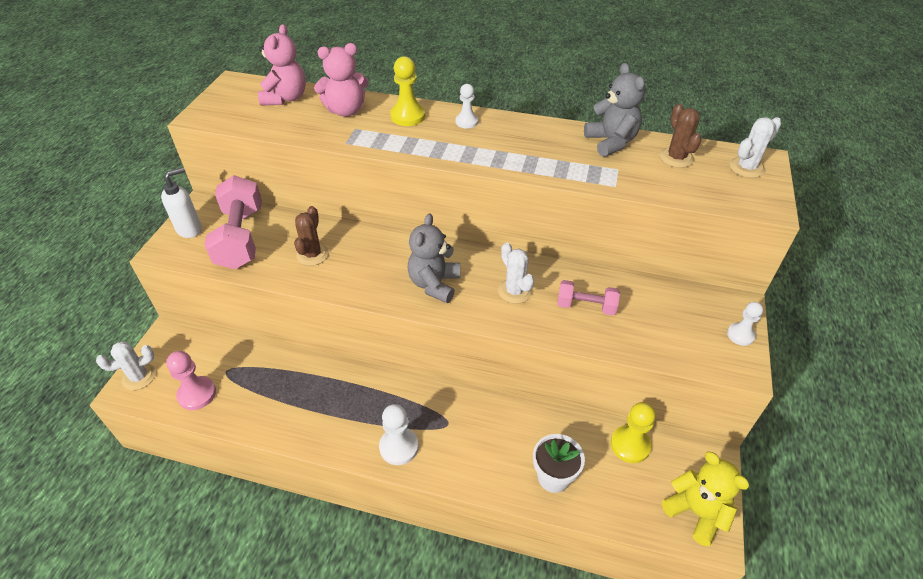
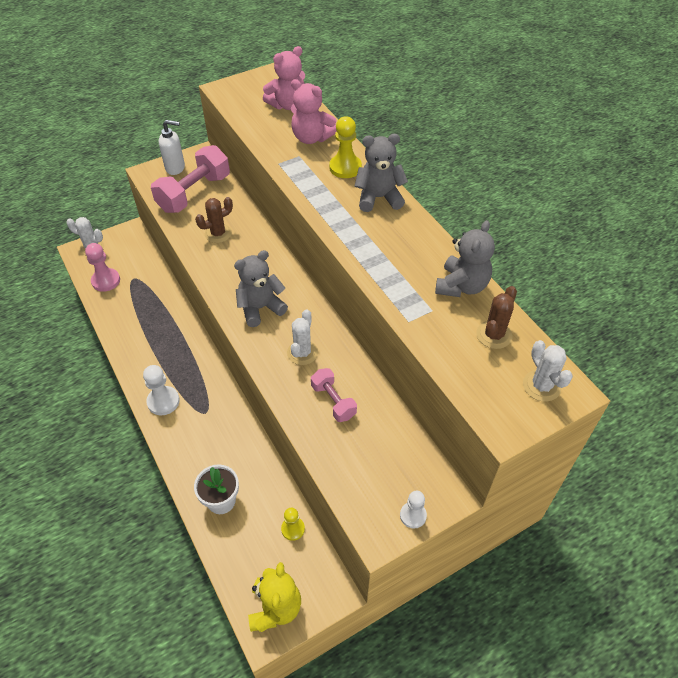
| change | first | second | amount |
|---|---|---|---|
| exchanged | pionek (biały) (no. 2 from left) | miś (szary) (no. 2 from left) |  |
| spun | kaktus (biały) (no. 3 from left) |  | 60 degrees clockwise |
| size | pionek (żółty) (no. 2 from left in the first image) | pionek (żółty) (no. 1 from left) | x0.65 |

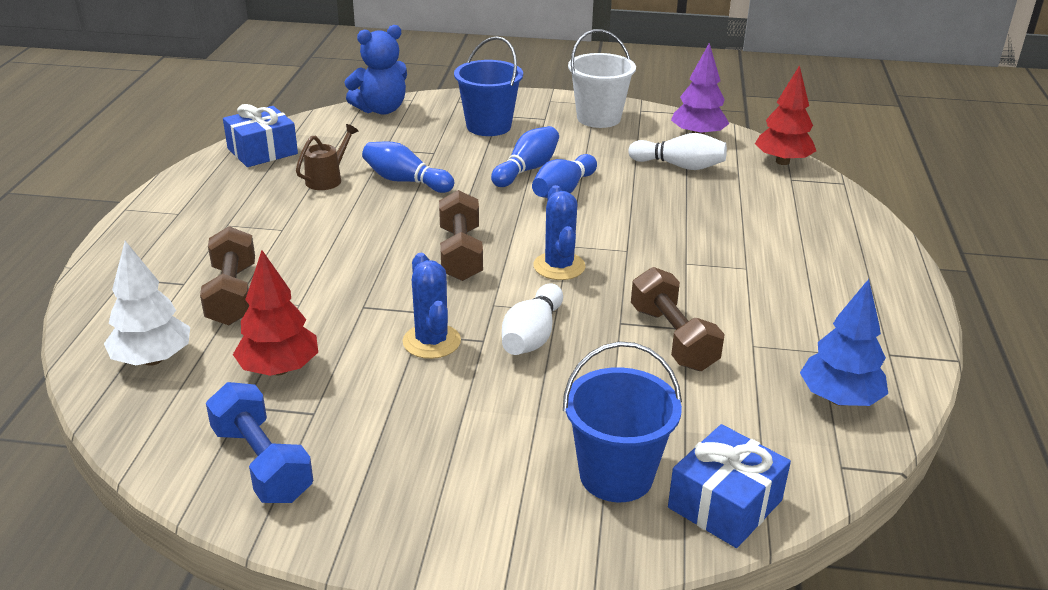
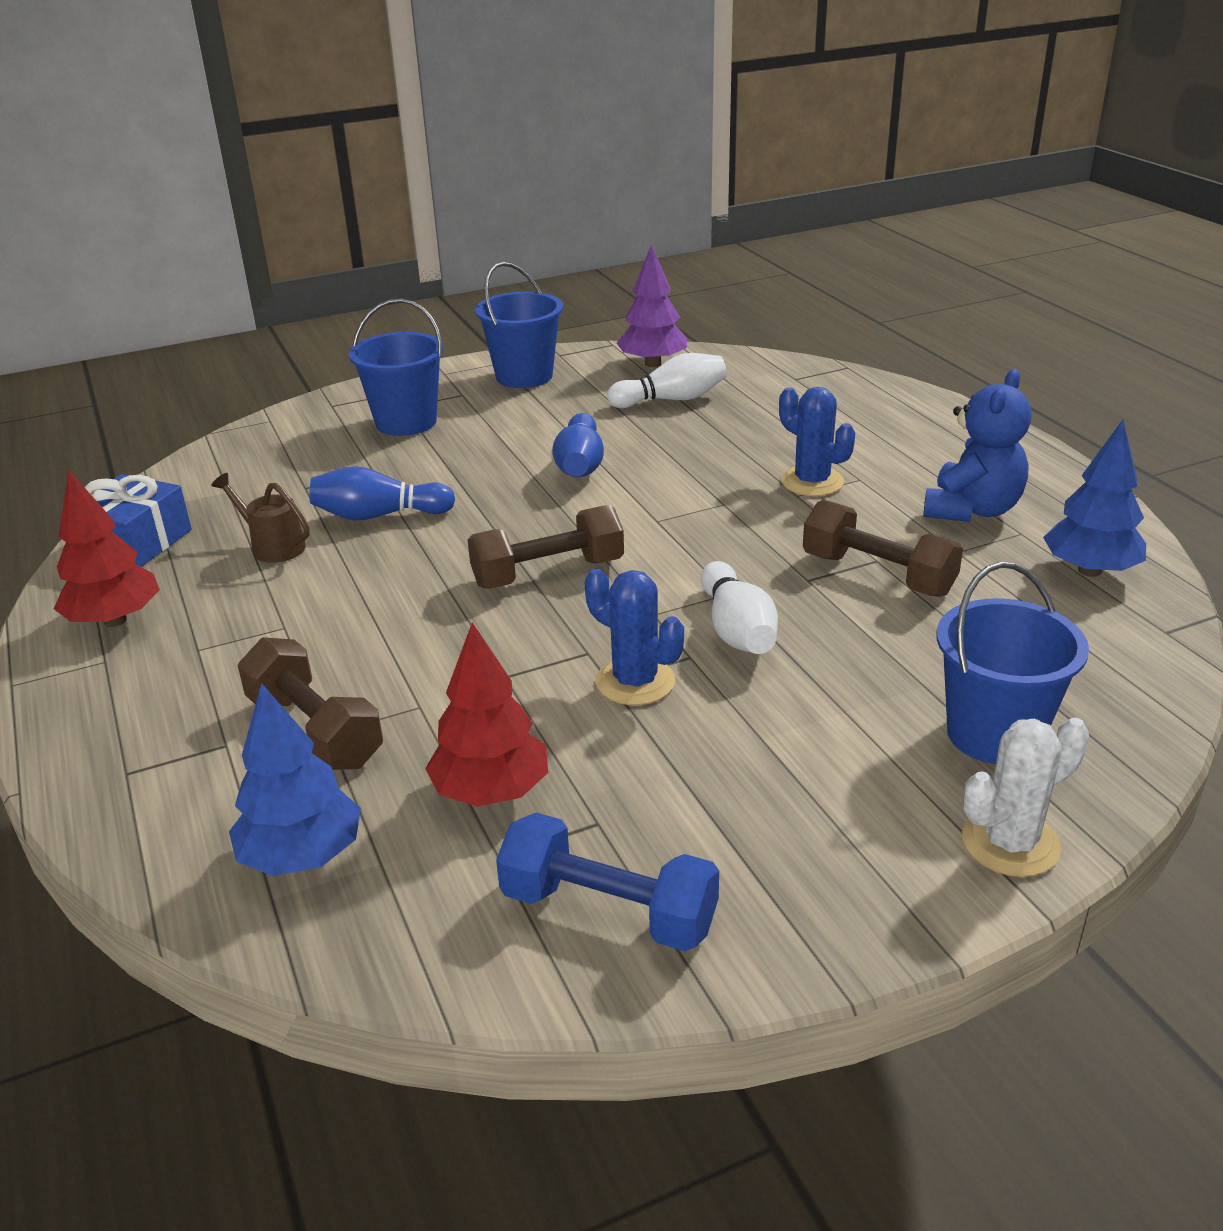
| change | first | second | amount |
|---|---|---|---|
| missing | kręgiel (niebieski) (no. 2 from left) |  |  |
| missing | prezent (niebieski) (no. 2 from left) |  |  |
| appeared |  | kaktus (biały) |  |
| relocated | miś (niebieski) |  |  |
| relocated | kaktus (niebieski) (no. 2 from left) |  |  |
| relocated | drzewko (czerwony) (no. 2 from left in the first image) | drzewko (czerwony) (no. 1 from left) |  |
| colour | drzewko (biały) | drzewko (niebieski) (no. 1 from left) |  |
| colour | wiadro (biały) | wiadro (niebieski) (no. 2 from left) |  |
| spun | konewka (brązowy) |  | 60 degrees counterclockwise |
| spun | hantel (brązowy) (no. 2 from left) |  | 75 degrees counterclockwise |

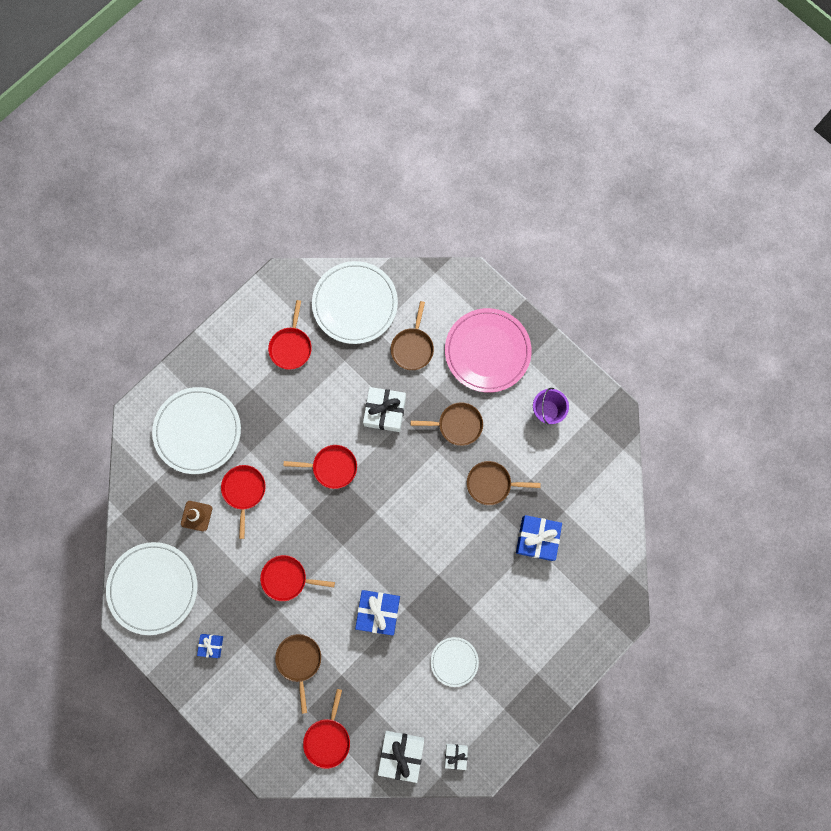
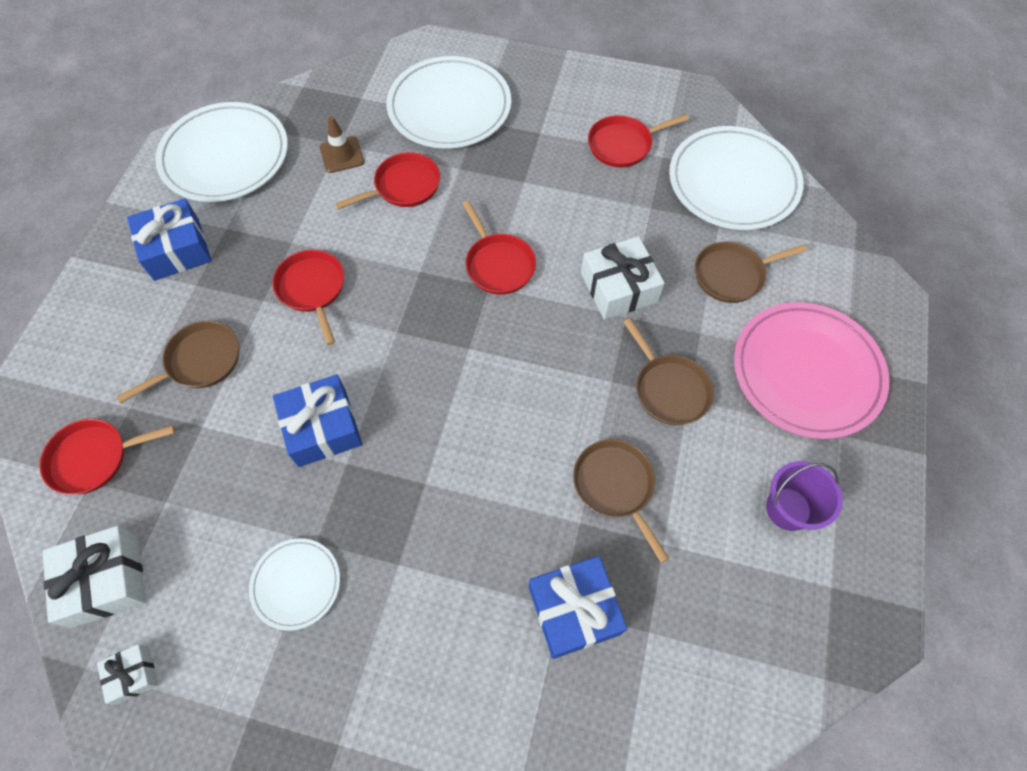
| change | first | second | amount |
|---|---|---|---|
| size | prezent (niebieski) (no. 1 from left) |  | x1.85 |

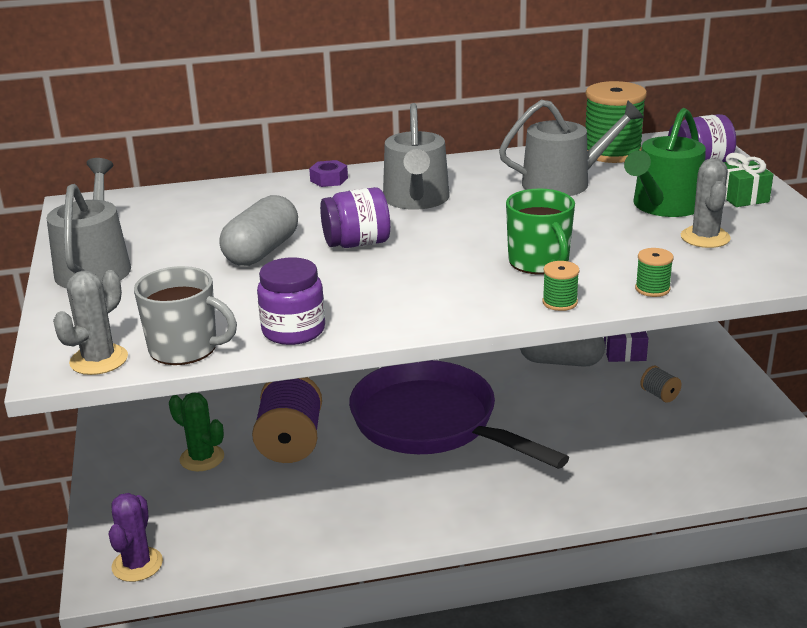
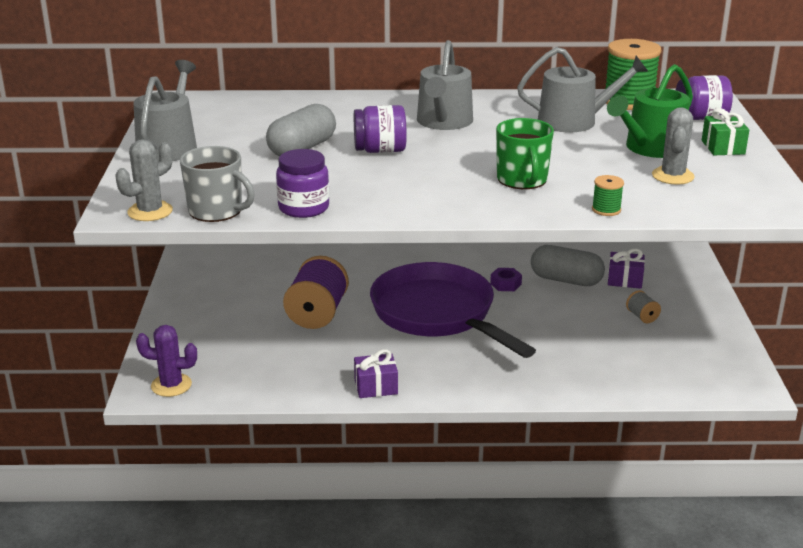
| change | first | second | amount |
|---|---|---|---|
| missing | kaktus (zielony) |  |  |
| missing | szpulka (zielony) (no. 1 from left) |  |  |
| appeared |  | prezent (fioletowy) (no. 1 from left) |  |
| relocated | nakrętka (fioletowy) |  |  |
| spun | kaktus (fioletowy) |  | 75 degrees clockwise |

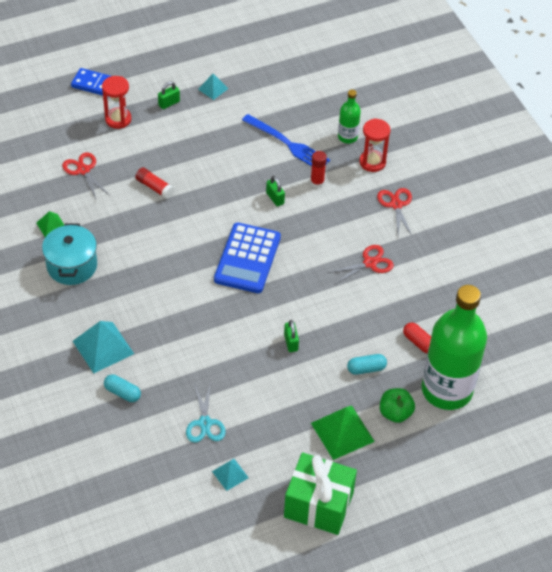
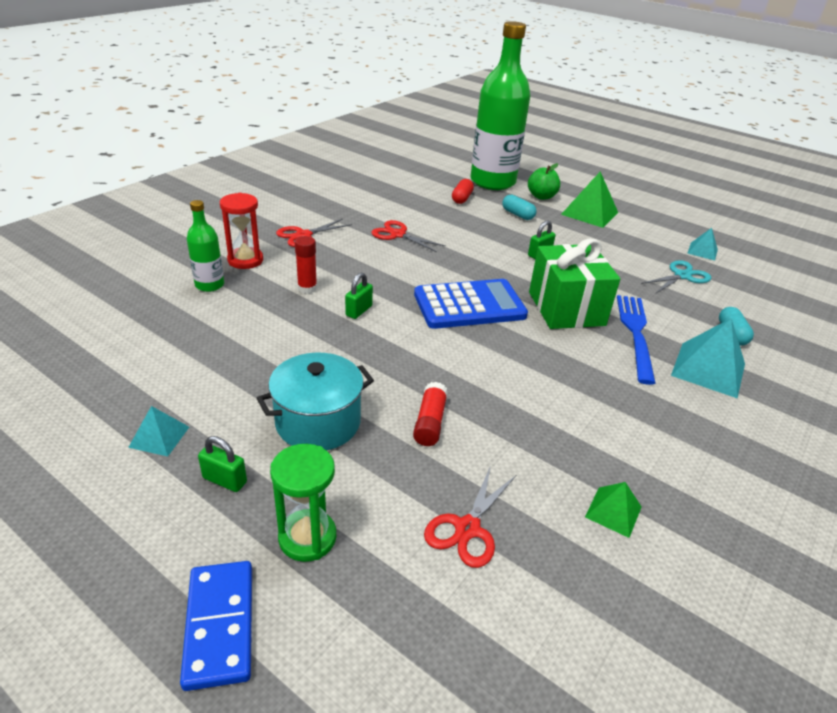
| change | first | second | amount |
|---|---|---|---|
| relocated | garnek (turkusowy) |  |  |
| relocated | widelec (niebieski) |  |  |
| relocated | prezent (zielony) |  |  |
| colour | klepsydra (czerwony) (no. 1 from left) | klepsydra (zielony) |  |

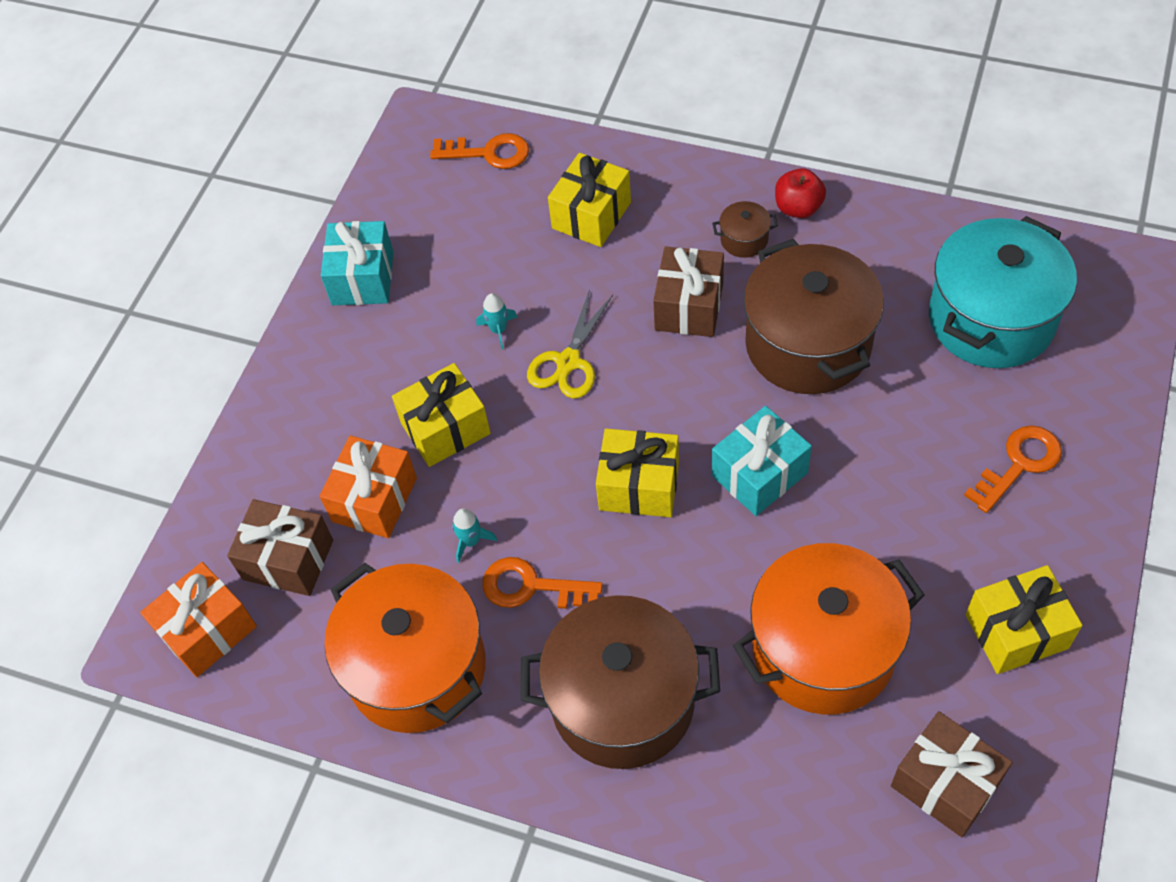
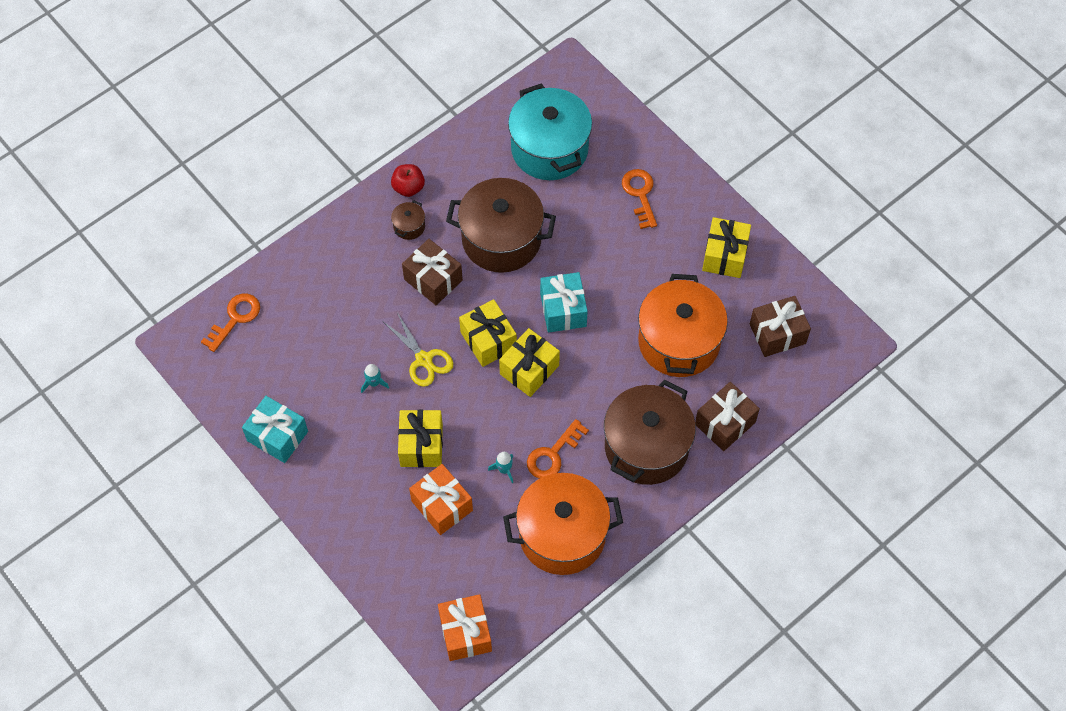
| change | first | second | amount |
|---|---|---|---|
| relocated | prezent (brązowy) (no. 1 from left in the first image) | prezent (brązowy) (no. 2 from left) |  |
| relocated | prezent (żółty) (no. 2 from left) |  |  |

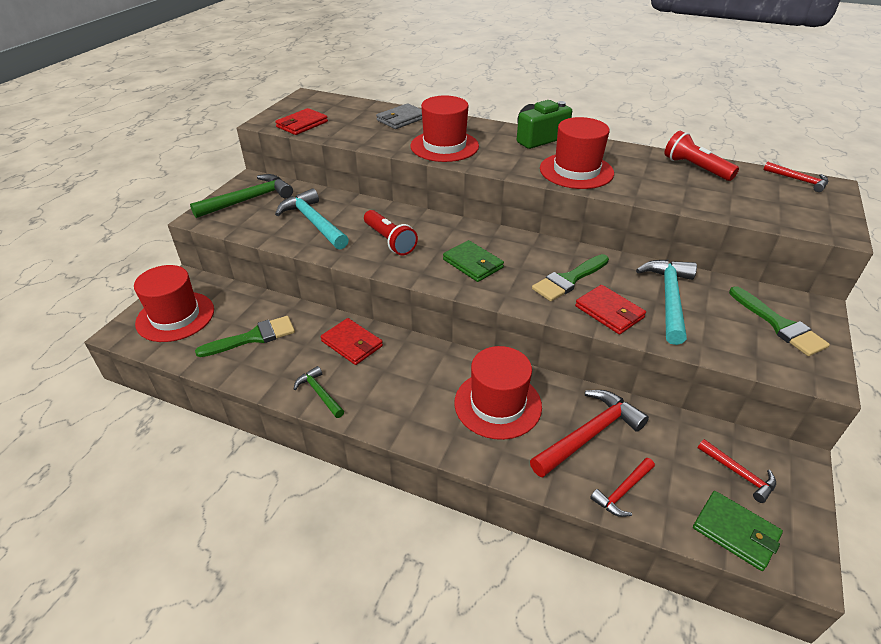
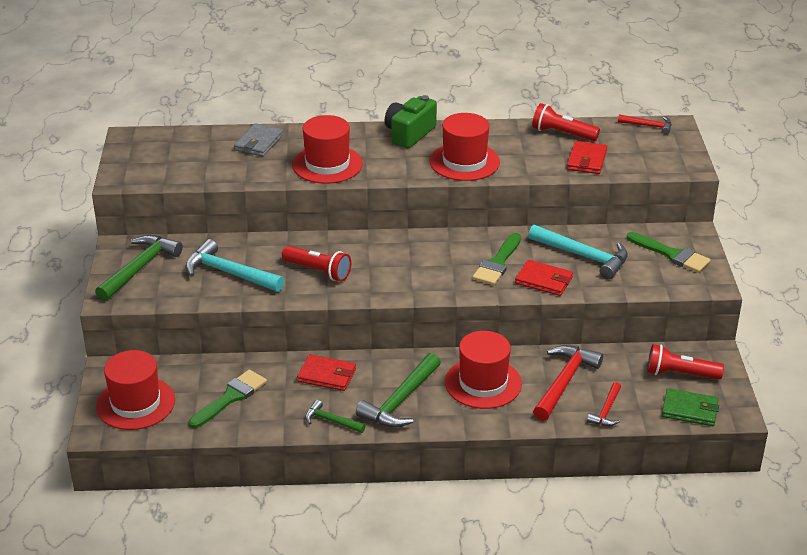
| change | first | second | amount |
|---|---|---|---|
| missing | portfel (zielony) (no. 1 from left) |  |  |
| appeared |  | młotek (zielony) (no. 3 from left) |  |
| relocated | portfel (czerwony) (no. 1 from left in the first image) | portfel (czerwony) (no. 3 from left) |  |
| exchanged | młotek (czerwony) (no. 3 from left) | latarka (czerwony) (no. 3 from left) |  |
| spun | młotek (turkusowy) (no. 2 from left) |  | 135 degrees clockwise |

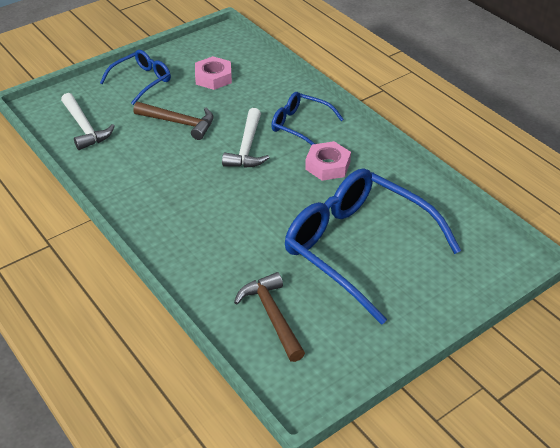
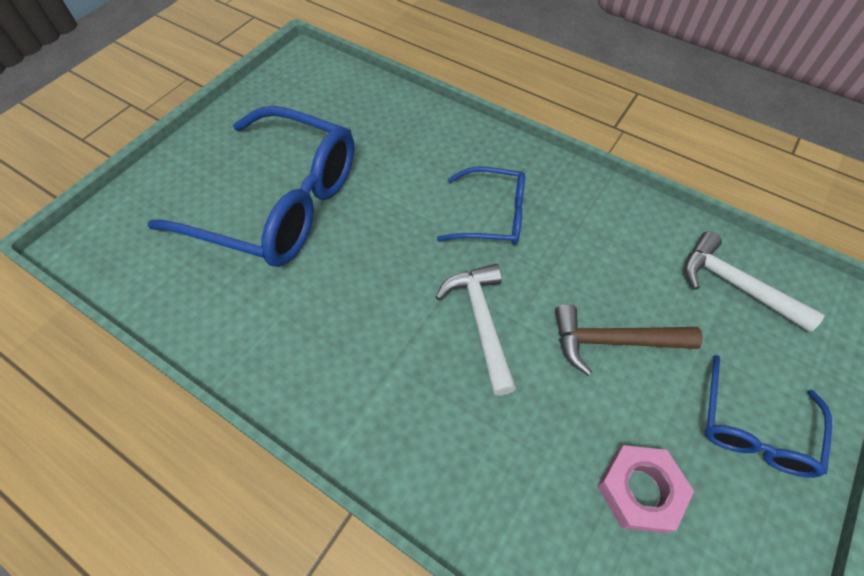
| change | first | second | amount |
|---|---|---|---|
| missing | młotek (brązowy) (no. 2 from left) |  |  |
| missing | nakrętka (różowy) (no. 2 from left) |  |  |
| relocated | okulary (niebieski) (no. 2 from left) |  |  |

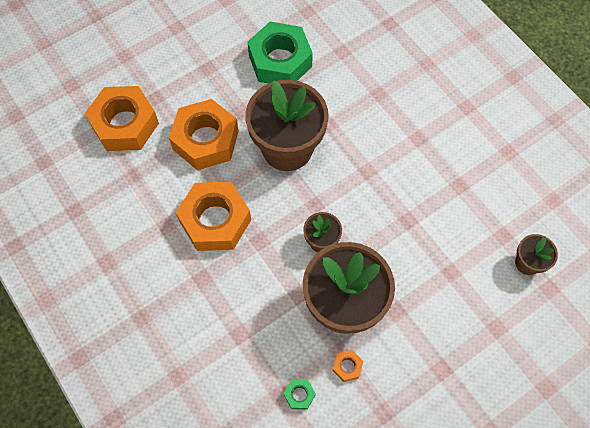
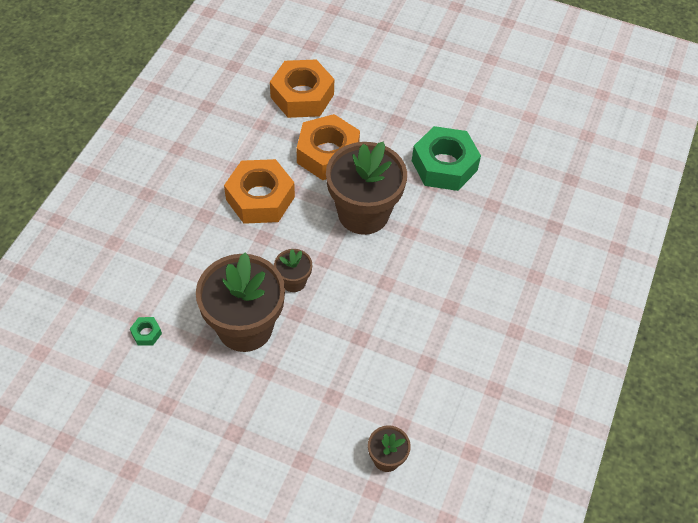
| change | first | second | amount |
|---|---|---|---|
| missing | nakrętka (pomarańczowy) (no. 4 from left) |  |  |

